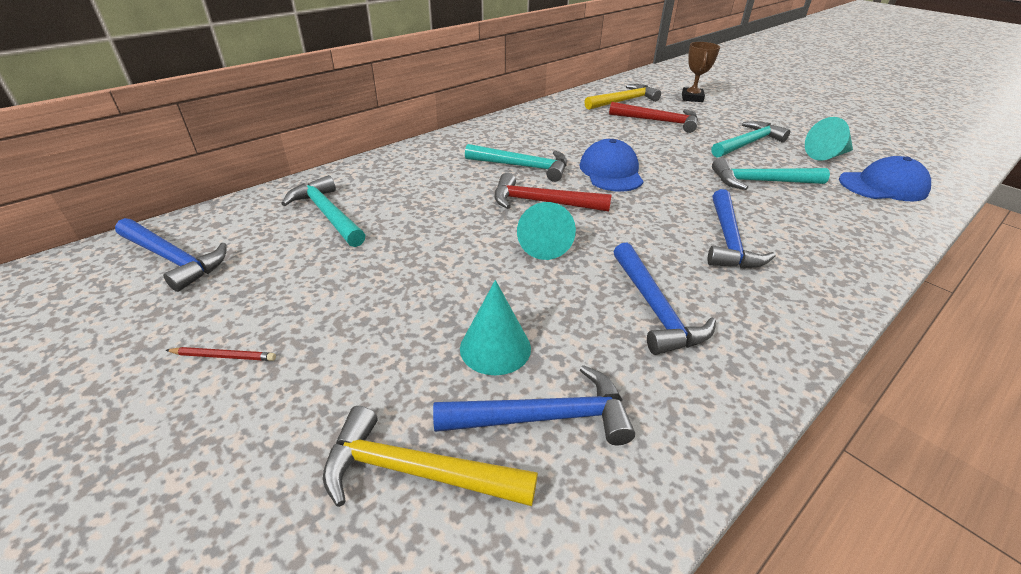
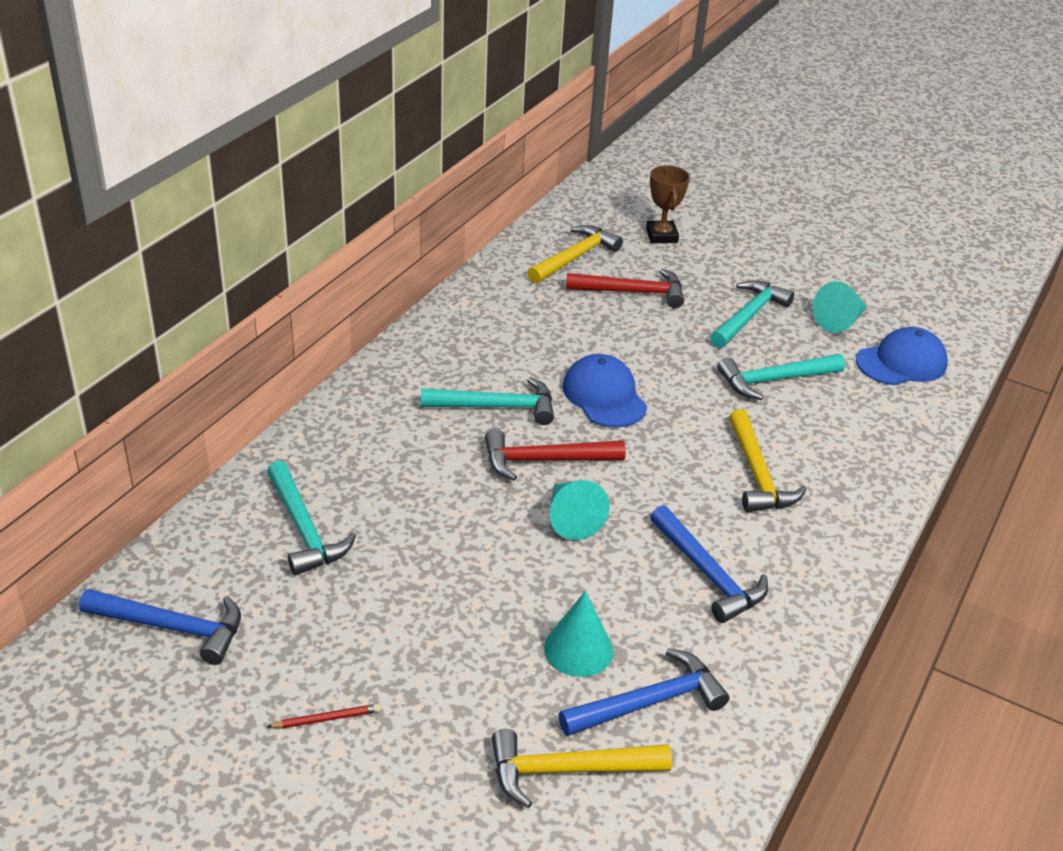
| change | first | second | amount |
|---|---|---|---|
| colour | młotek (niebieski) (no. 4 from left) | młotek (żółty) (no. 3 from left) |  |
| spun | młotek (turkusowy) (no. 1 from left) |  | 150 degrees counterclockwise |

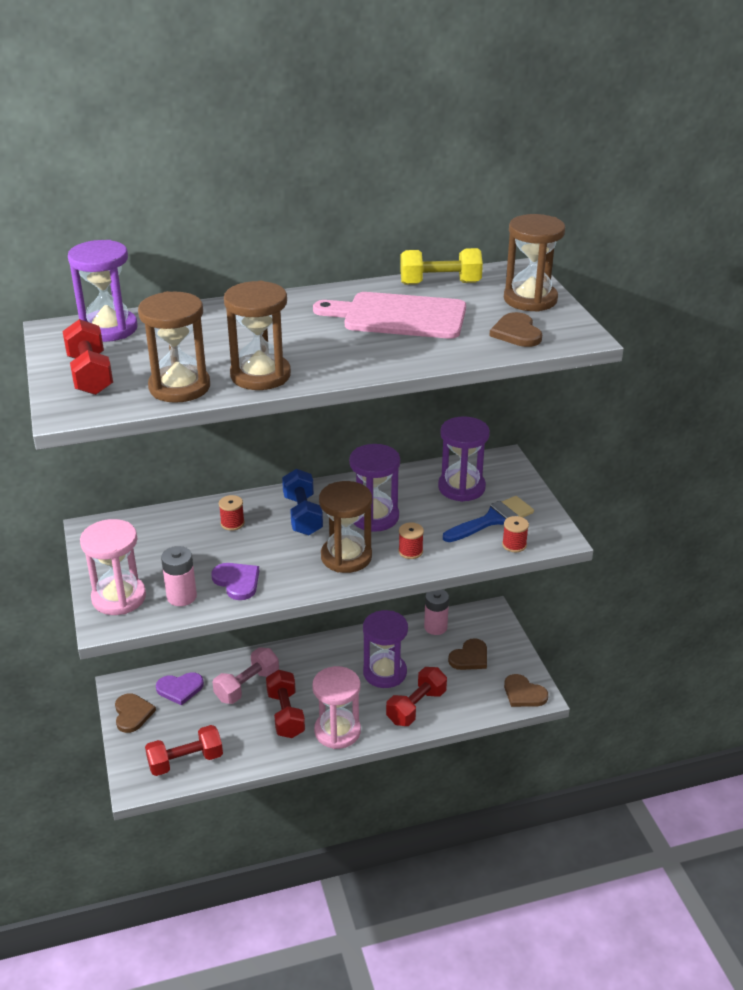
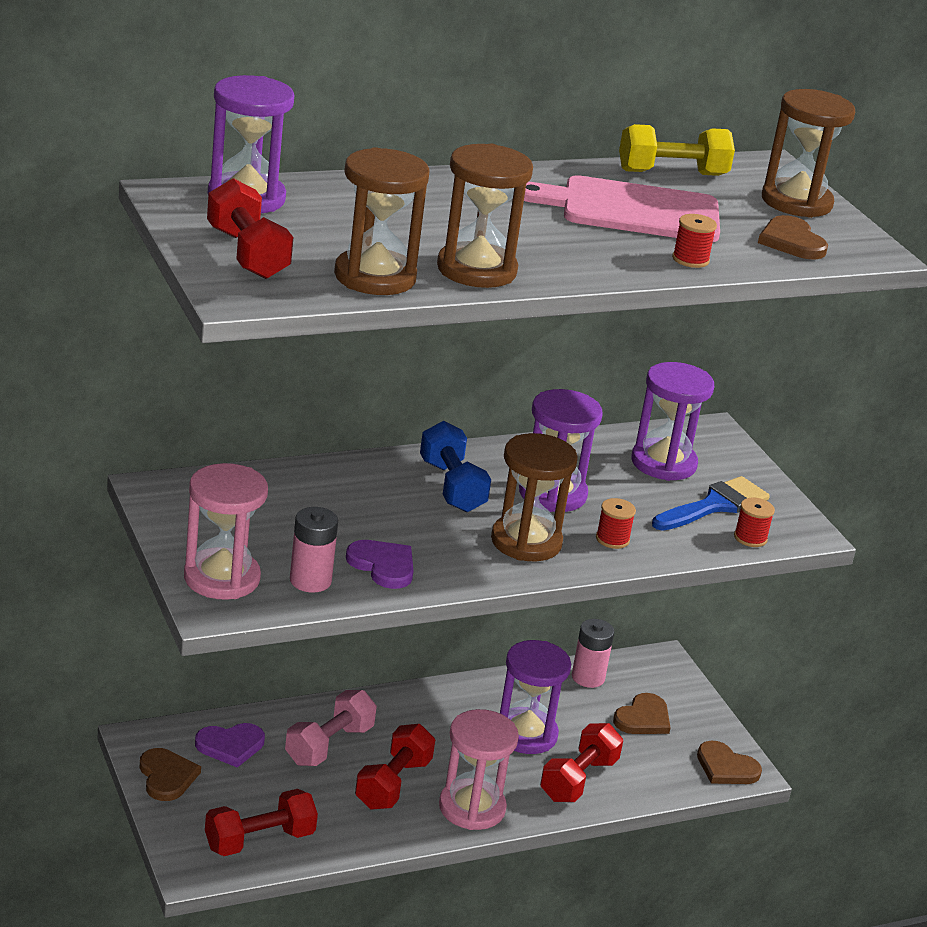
| change | first | second | amount |
|---|---|---|---|
| relocated | szpulka (czerwony) (no. 1 from left in the first image) | szpulka (czerwony) (no. 2 from left) |  |
| spun | hantel (czerwony) (no. 3 from left) |  | 45 degrees clockwise |

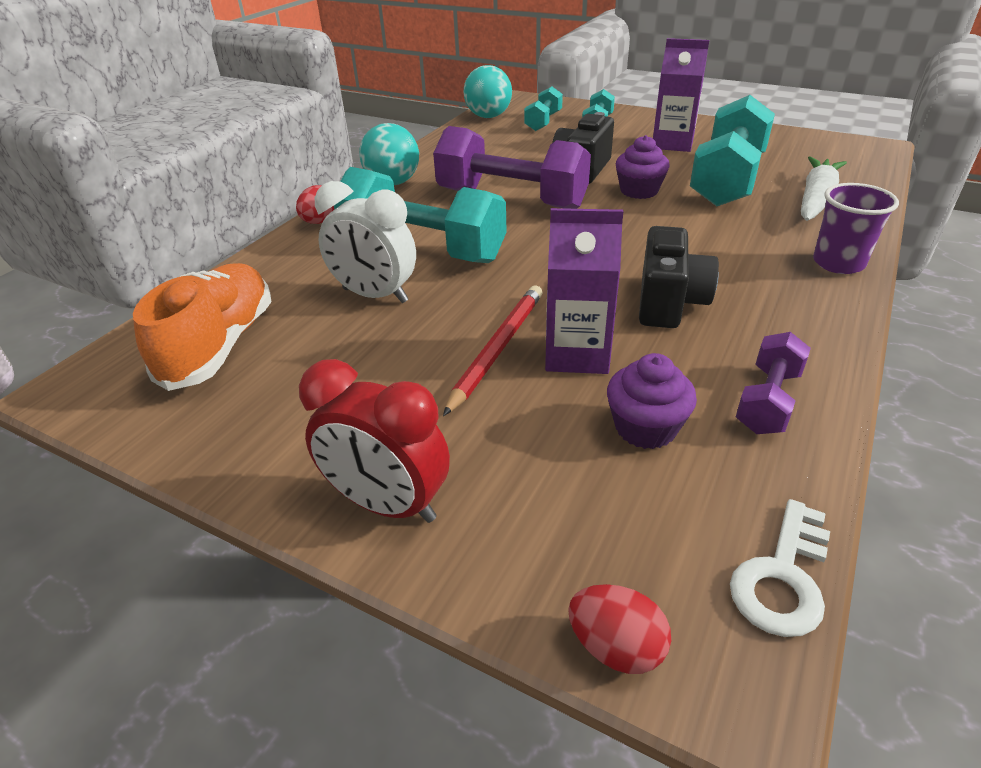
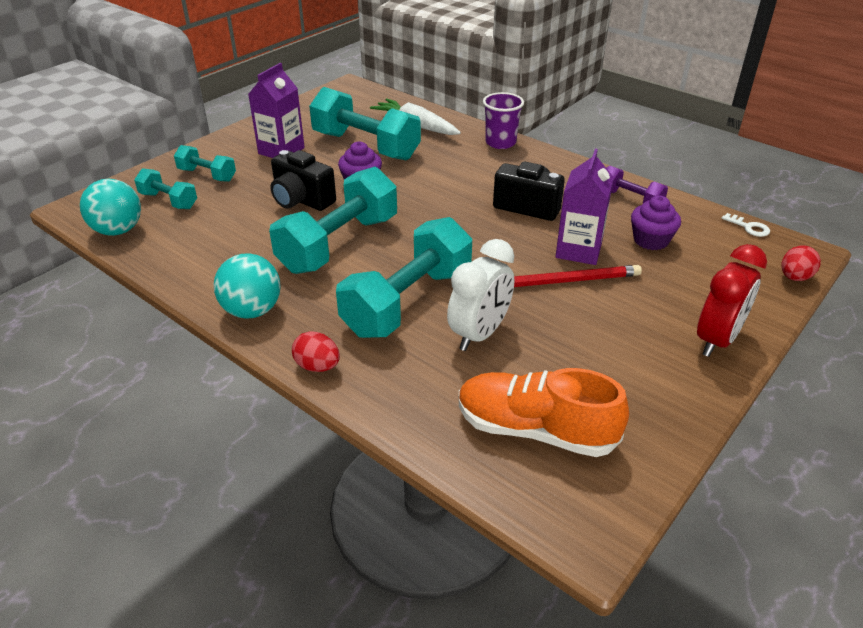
| change | first | second | amount |
|---|---|---|---|
| colour | hantel (fioletowy) (no. 1 from left) | hantel (turkusowy) (no. 3 from left) |  |
| spun | ołówek (czerwony) |  | 135 degrees clockwise |
| size | klucz (biały) |  | x0.64 |

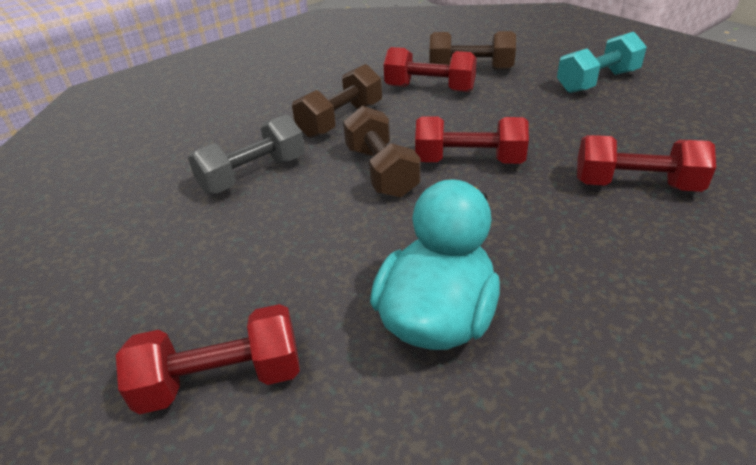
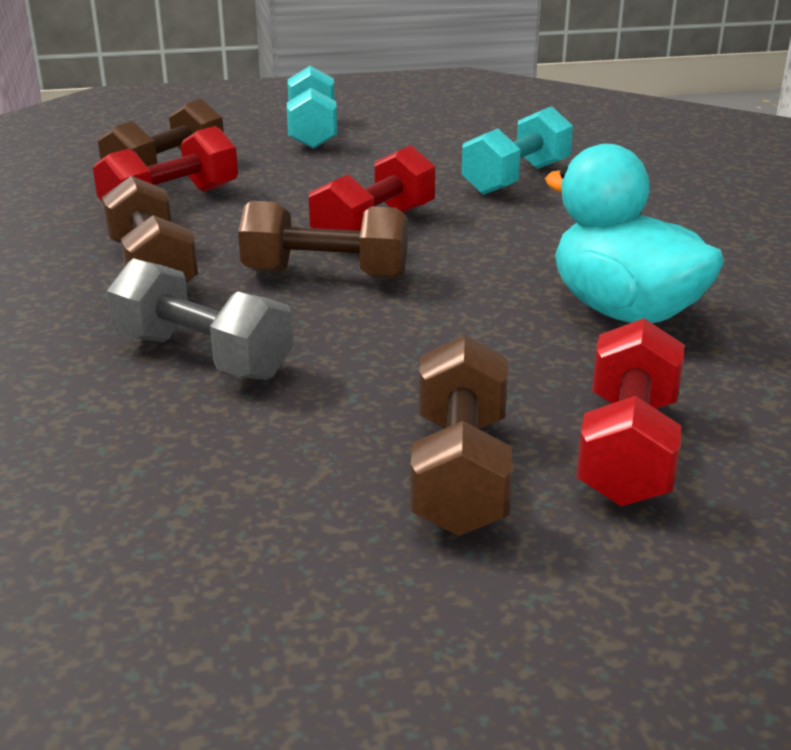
| change | first | second | amount |
|---|---|---|---|
| appeared |  | hantel (brązowy) (no. 4 from left) |  |
| colour | hantel (czerwony) (no. 4 from left) | hantel (turkusowy) (no. 2 from left) |  |
| spun | hantel (szary) |  | 45 degrees counterclockwise |

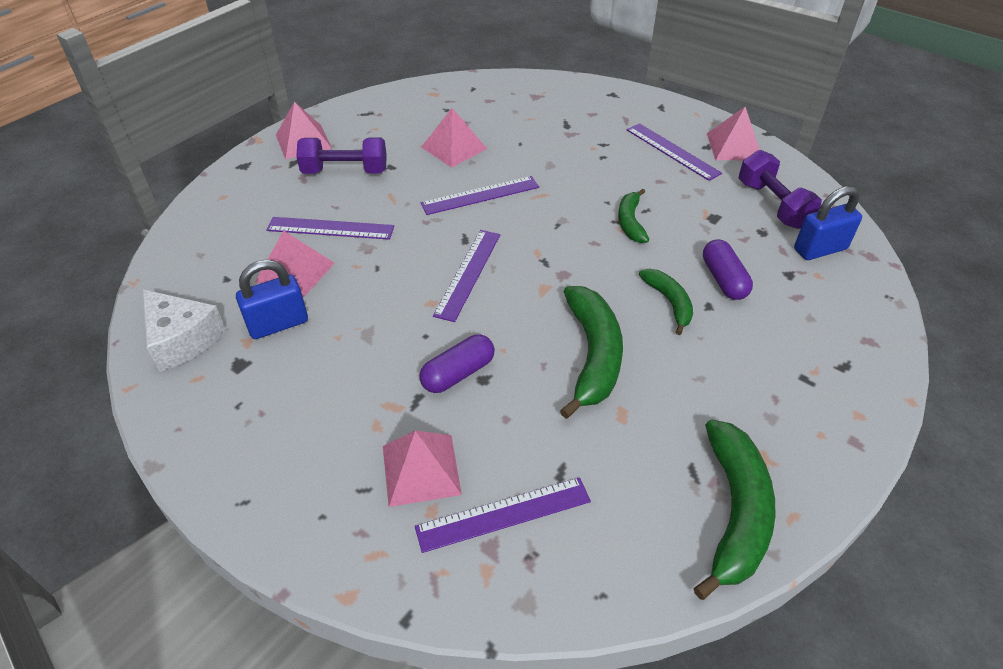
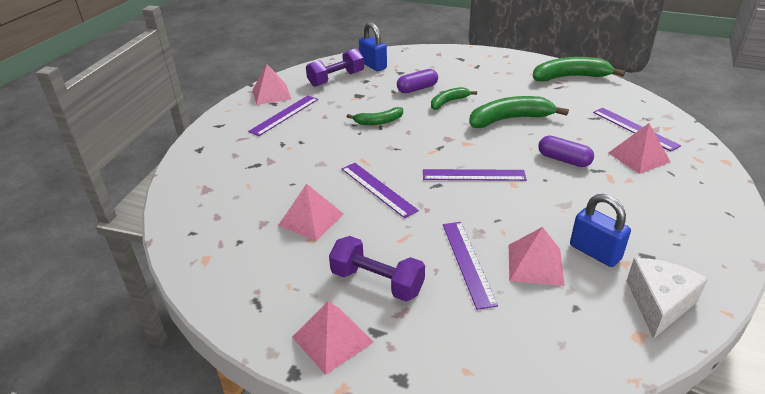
| change | first | second | amount |
|---|---|---|---|
| spun | hantel (fioletowy) (no. 1 from left in the first image) | hantel (fioletowy) (no. 2 from left) | 45 degrees counterclockwise |

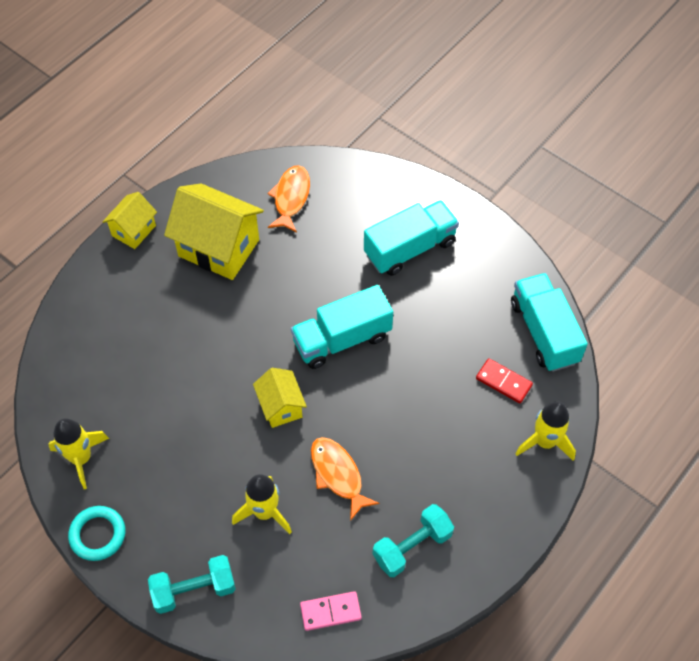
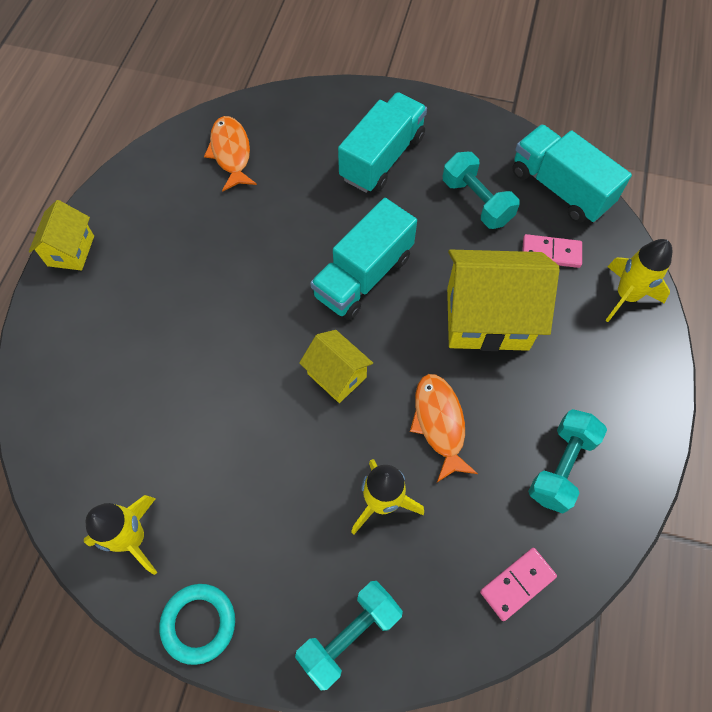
| change | first | second | amount |
|---|---|---|---|
| appeared |  | hantel (turkusowy) (no. 2 from left) |  |
| relocated | domek (żółty) (no. 2 from left in the first image) | domek (żółty) (no. 3 from left) |  |
| colour | kostka domina (czerwony) | kostka domina (różowy) (no. 2 from left) |  |
| spun | ryba (pomarańczowy) (no. 2 from left) |  | 45 degrees clockwise |

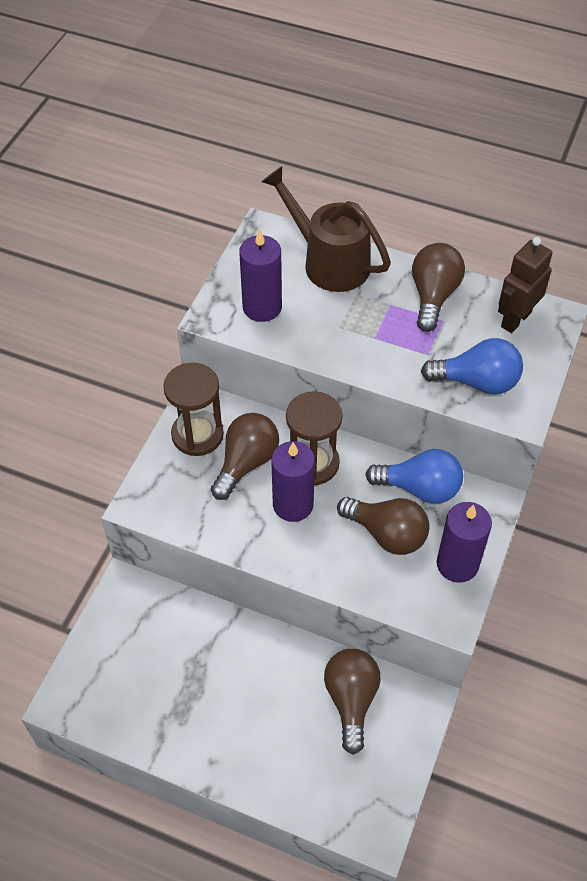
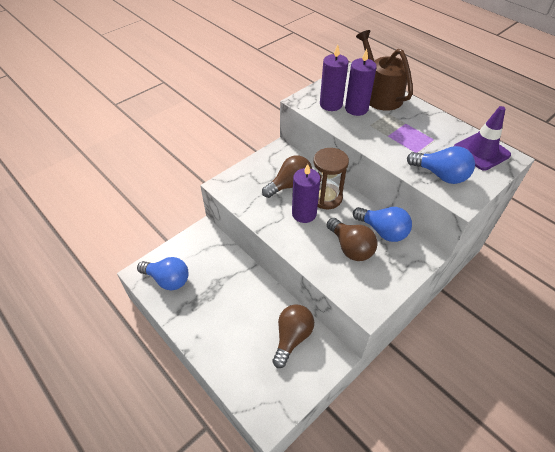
| change | first | second | amount |
|---|---|---|---|
| missing | klepsydra (brązowy) (no. 1 from left) |  |  |
| missing | żarówka (brązowy) (no. 4 from left) |  |  |
| appeared |  | żarówka (niebieski) (no. 1 from left) |  |
| relocated | świeca (fioletowy) (no. 3 from left) |  |  |
| exchanged | robot (brązowy) | pachołek (fioletowy) |  |

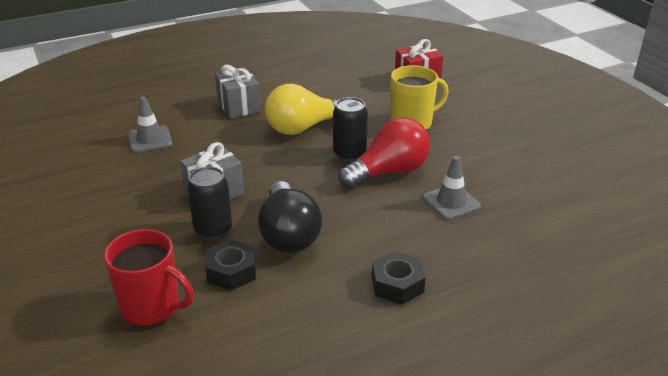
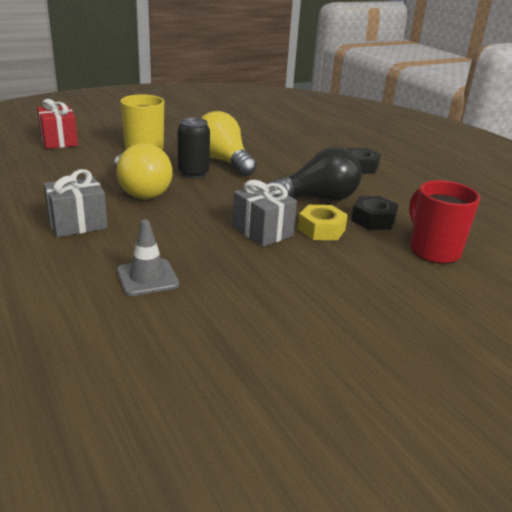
| change | first | second | amount |
|---|---|---|---|
| missing | pachołek (szary) (no. 2 from left) |  |  |
| exchanged | puszka (czarny) (no. 1 from left) | nakrętka (żółty) |  |
| colour | żarówka (czerwony) | żarówka (żółty) (no. 2 from left) |  |
| spun | kubek (czerwony) |  | 45 degrees counterclockwise |

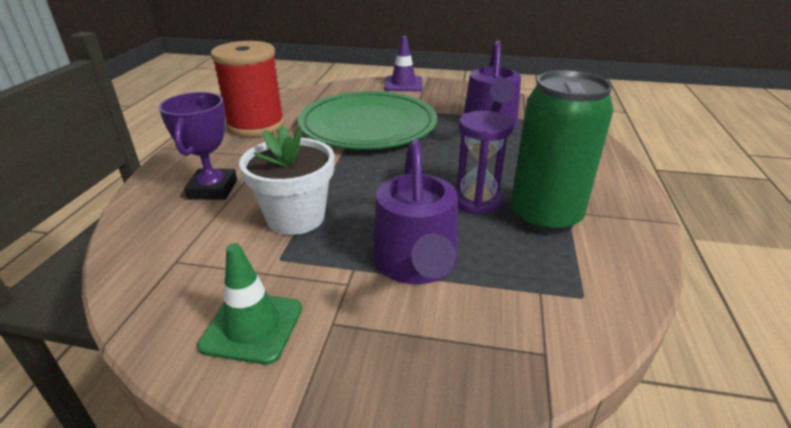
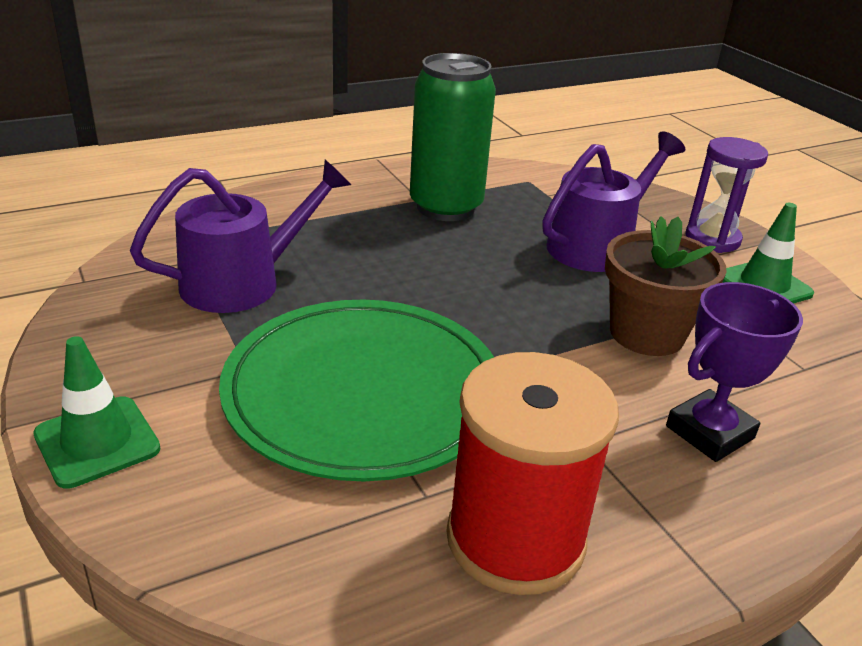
| change | first | second | amount |
|---|---|---|---|
| relocated | klepsydra (fioletowy) |  |  |
| colour | doniczka (biały) | doniczka (brązowy) |  |
| colour | pachołek (fioletowy) | pachołek (zielony) (no. 1 from left) |  |

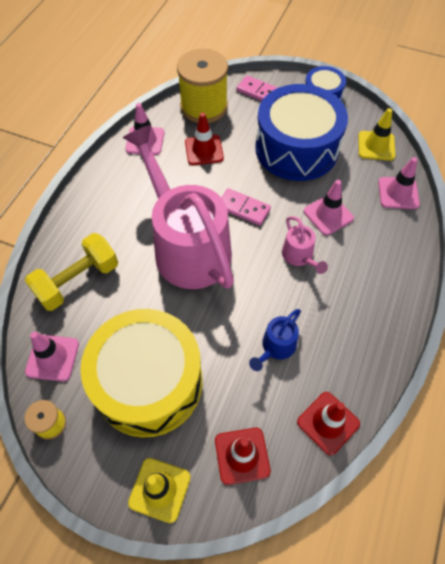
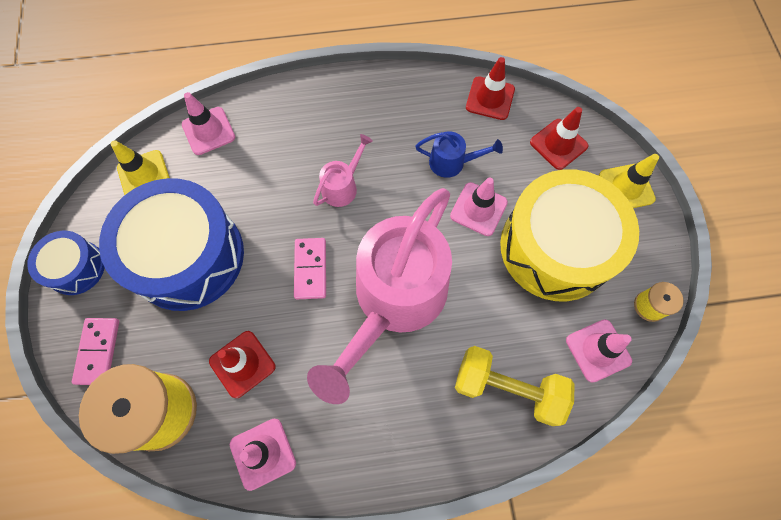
| change | first | second | amount |
|---|---|---|---|
| relocated | pachołek (różowy) (no. 3 from left) |  |  |

